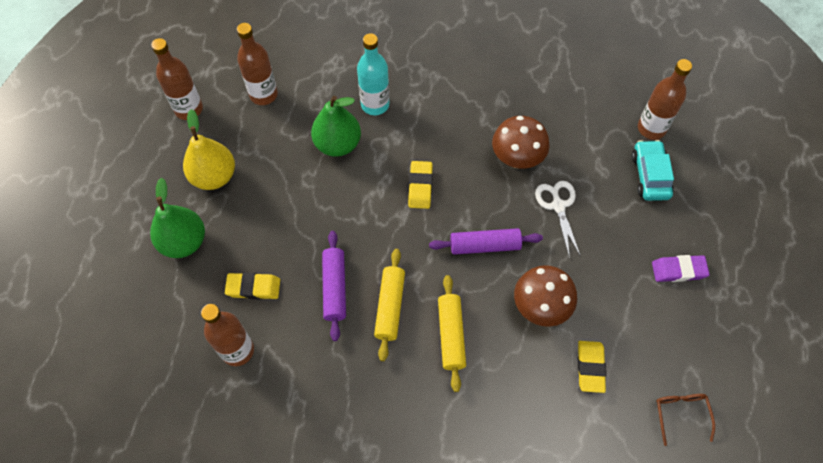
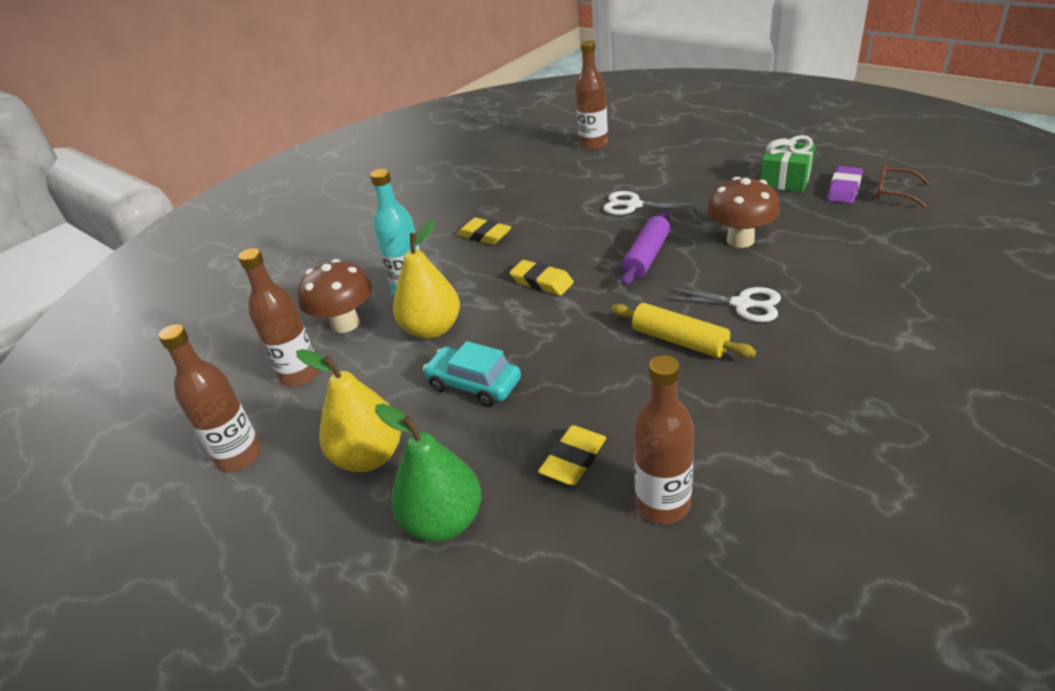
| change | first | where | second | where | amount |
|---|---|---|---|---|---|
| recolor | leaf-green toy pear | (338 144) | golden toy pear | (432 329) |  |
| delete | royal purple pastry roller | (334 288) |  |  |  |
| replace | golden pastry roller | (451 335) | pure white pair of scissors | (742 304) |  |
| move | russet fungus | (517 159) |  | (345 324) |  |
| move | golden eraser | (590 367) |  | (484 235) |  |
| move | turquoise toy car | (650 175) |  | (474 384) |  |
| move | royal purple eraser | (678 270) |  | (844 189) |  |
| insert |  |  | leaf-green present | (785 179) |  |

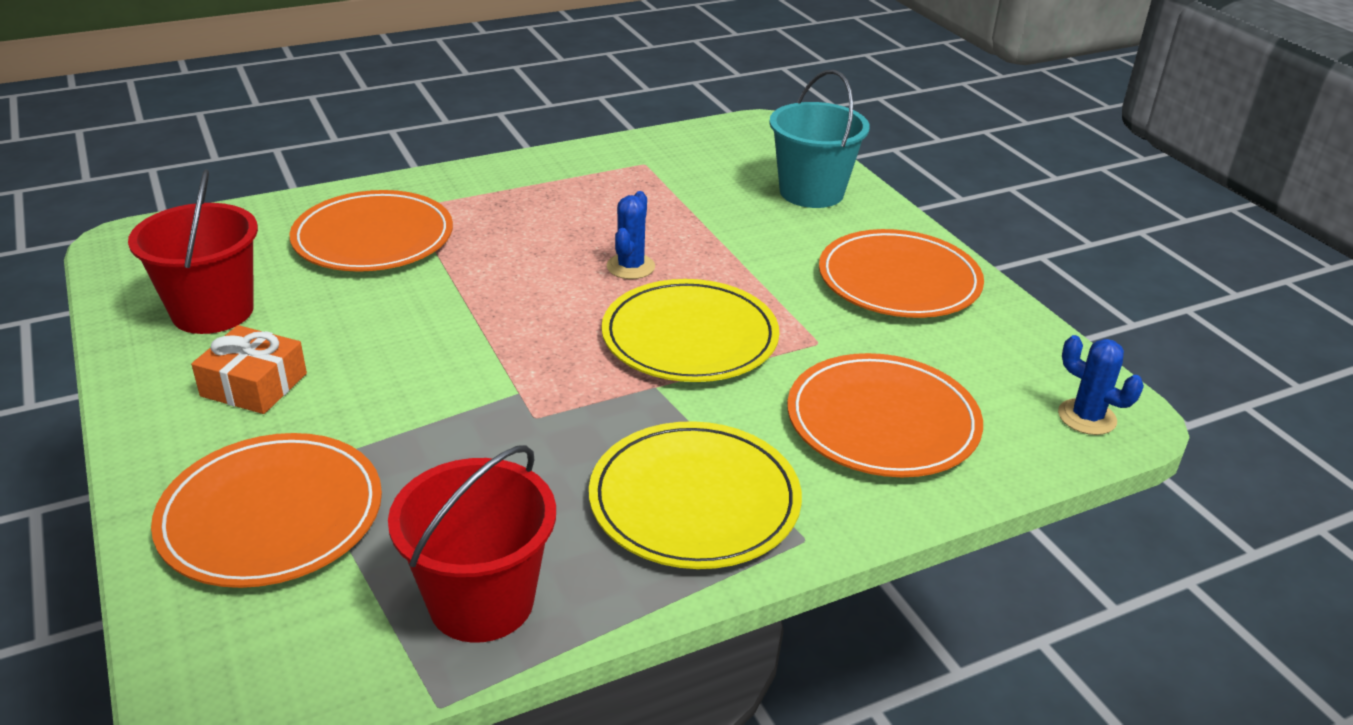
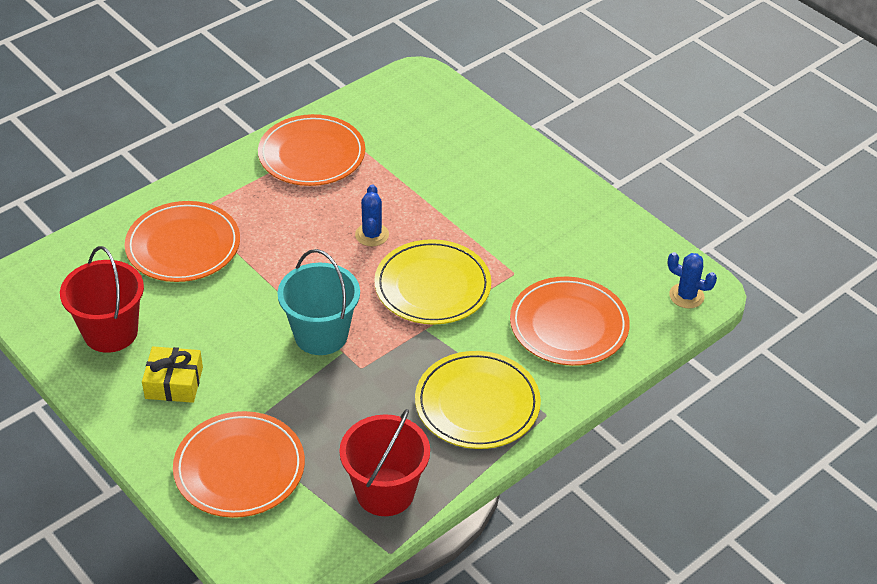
| change | first | where | second | where | amount |
|---|---|---|---|---|---|
| recolor | orange-coloured present | (254 385) | golden present | (174 383) |  |
| move | turquoise bucket | (811 192) |  | (321 335) |  |
| move | orange-coloured plate | (899 280) |  | (312 154) |  |

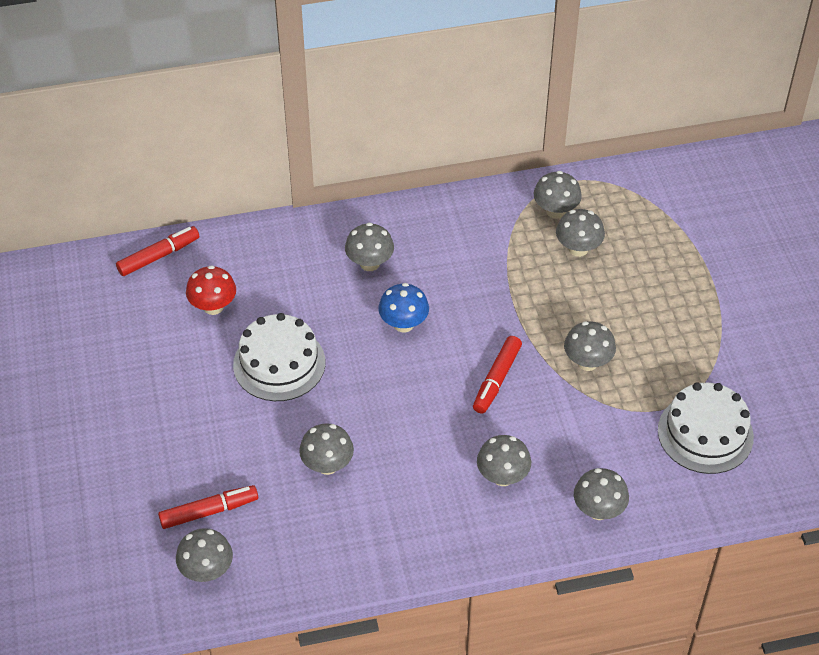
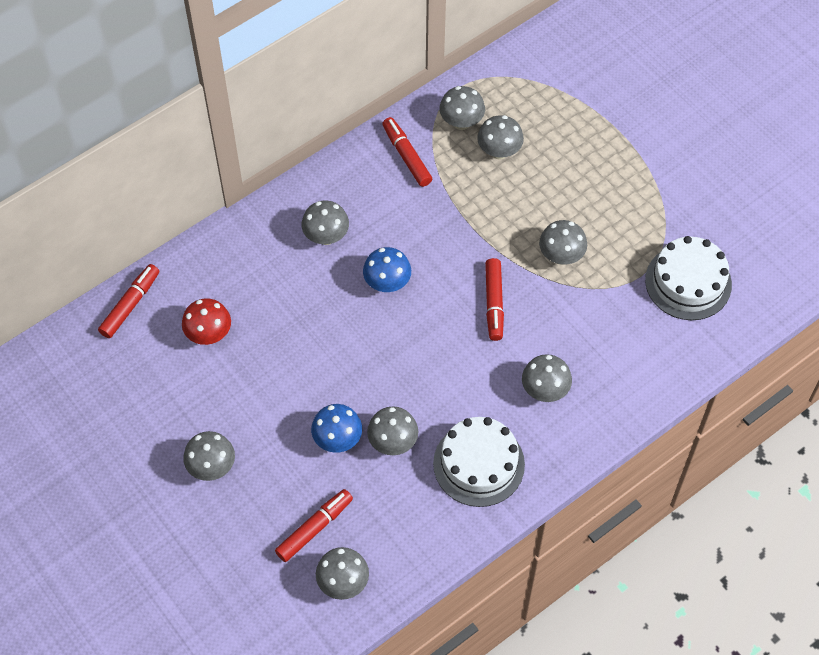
| change | first | where | second | where | amount |
|---|---|---|---|---|---|
| move | pure white cake | (279 363) |  | (479 464) |  |
| move | gray fungus | (598 510) |  | (212 467) |  |
| insert |  |  | blue fungus | (337 439) |  |
| insert |  |  | scarlet marker | (406 156) |  |

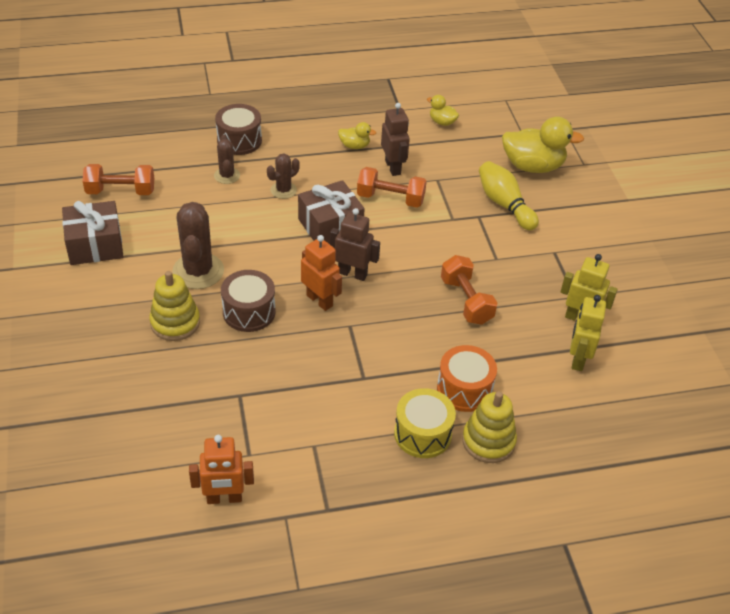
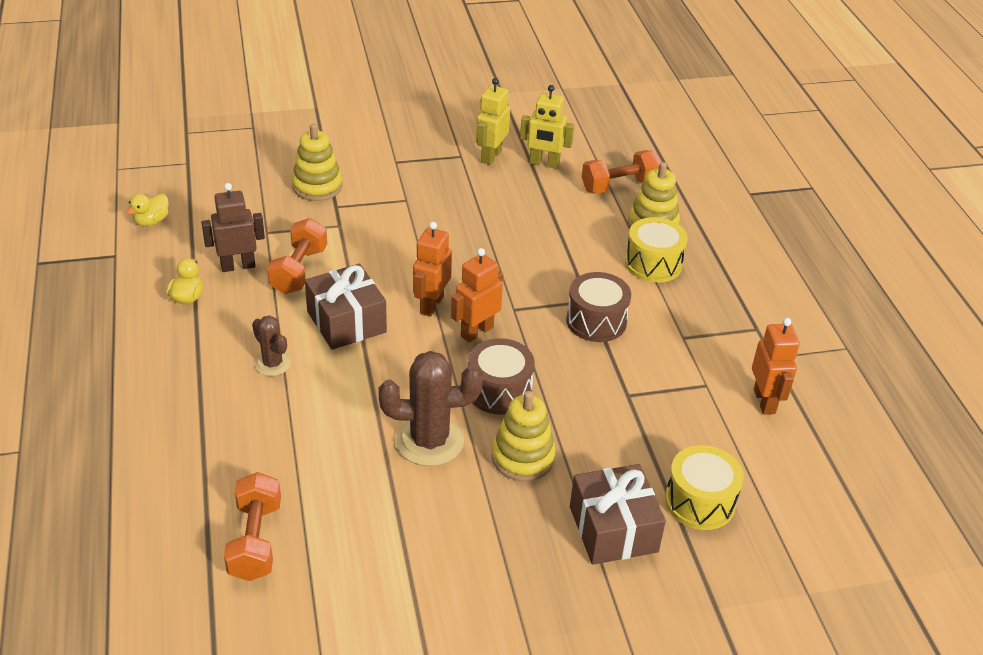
| change | first | where | second | where | amount |
|---|---|---|---|---|---|
| move | russet present | (95 245) |  | (613 529) |  |
| delete | russet prickly plant | (227 175) |  |  |  |
| move | russet drum | (239 140) |  | (596 321) |  |
| recolor | russet robot | (352 273) | orange-coloured robot | (431 305) |  |
| delete | orange-coloured drum | (464 389) |  |  |  |
| move | orange-coloured hand weight | (466 301) |  | (619 186) |  |
| replace | golden bowling pin | (504 204) | golden ring stacker | (317 186) |  |
| delete | golden rubber duck | (533 166) |  |  |  |
| insert |  |  | golden drum | (700 502) |  |

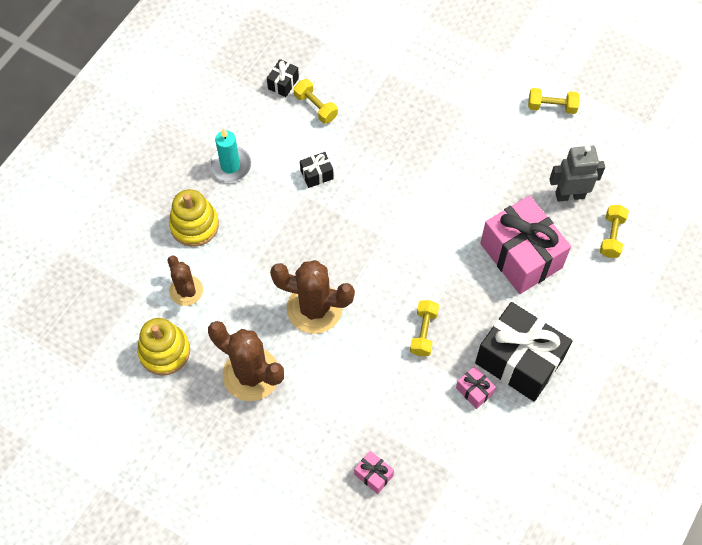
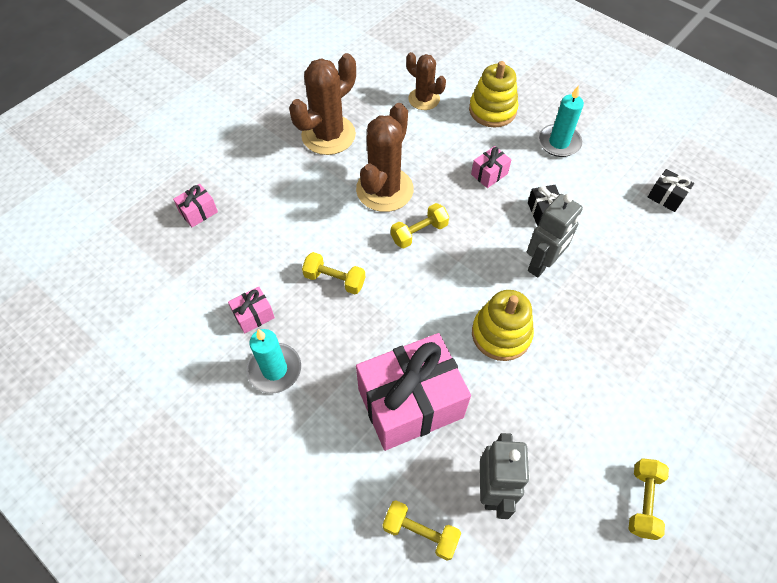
| change | first | where | second | where | amount |
|---|---|---|---|---|---|
| move | golden ring stacker | (164 351) |  | (501 334) |  |
| rotate | russet prickly plant | (186 290) |  | (424 99) | 60 degrees clockwise |
| move | golden hand weight | (316 107) |  | (419 233) |  |
| replace | ebony present | (519 361) | turquoise pillar candle | (274 369) |  |
| insert |  |  | pink present | (489 174) |  |
| insert |  |  | gray robot | (542 264) |  |

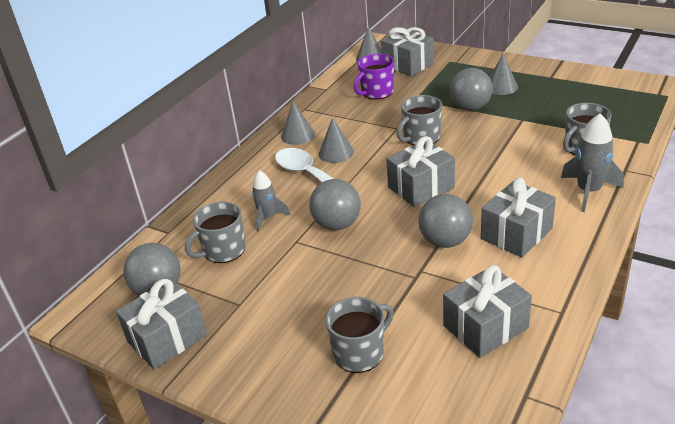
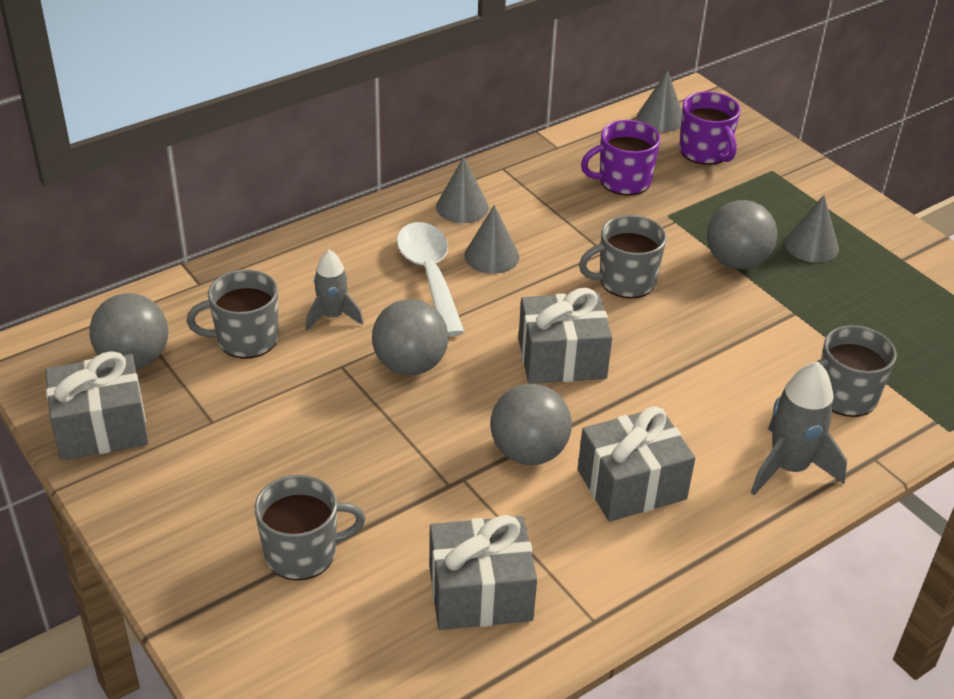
| change | first | where | second | where | amount |
|---|---|---|---|---|---|
| replace | gray present | (407 65) | royal purple coffee mug | (705 152) |  |

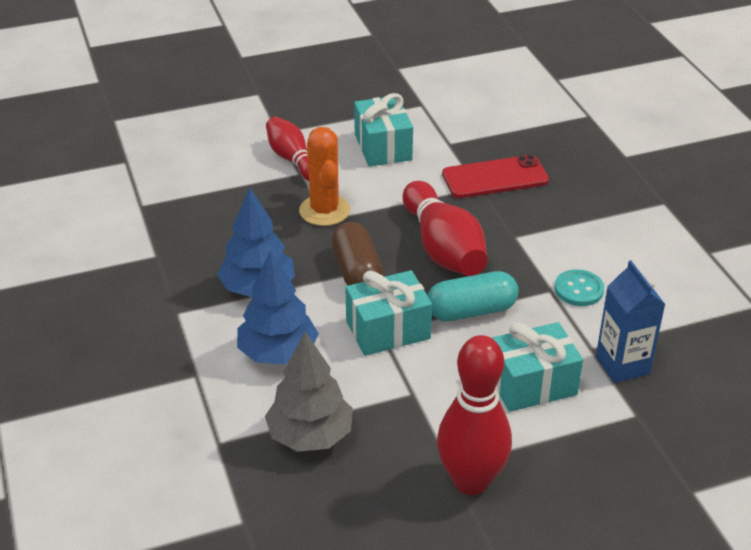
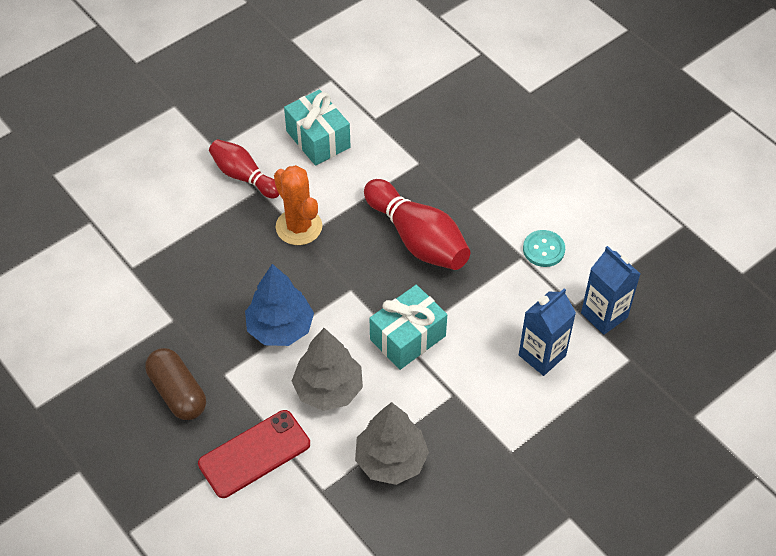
| change | first | where | second | where | amount |
|---|---|---|---|---|---|
| recolor | blue toy tree | (278 353) | gray toy tree | (328 389) |  |
| move | russet pill shape | (357 272) |  | (178 392) |  |
| delete | turquoise pill shape | (471 311) |  |  |  |
| delete | scarlet bowling pin | (471 481) |  |  |  |
| move | scarlet phone | (495 178) |  | (254 454) |  |
| replace | turquoise present | (532 384) | blue milk carton | (542 355) |  |

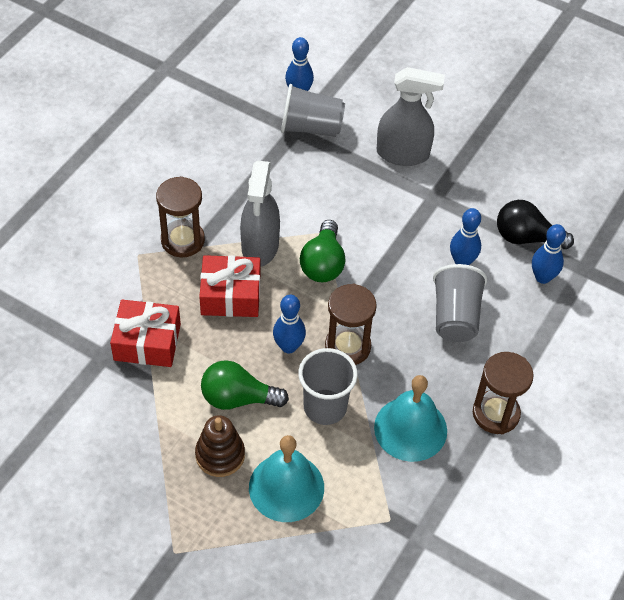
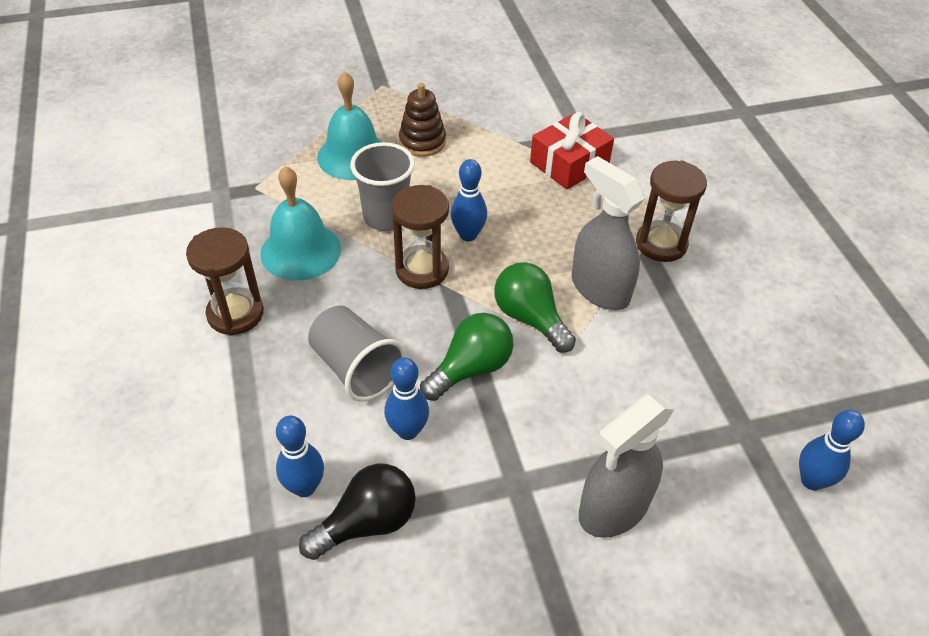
| change | first | where | second | where | amount |
|---|---|---|---|---|---|
| delete | scarlet present | (230 295) |  |  |  |
| move | leaf-green bulb | (238 398) |  | (470 369) |  |
| delete | gray tumbler | (311 127) |  |  |  |

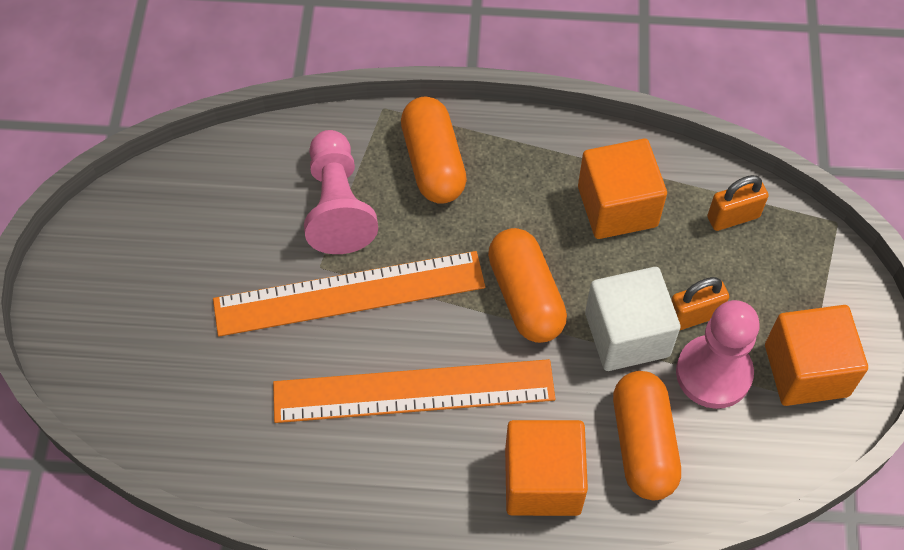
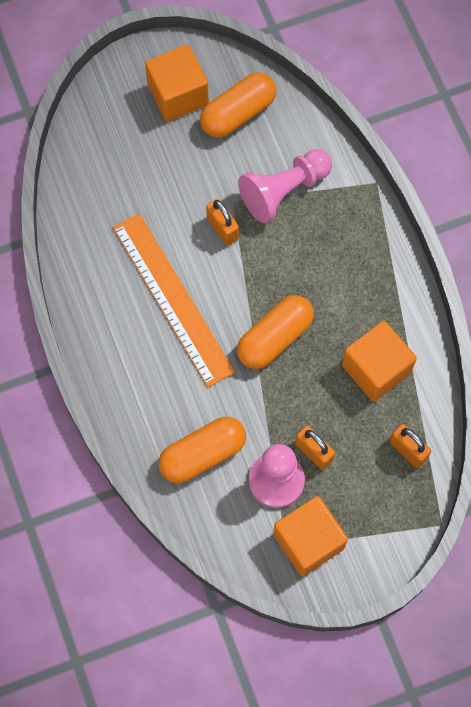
| change | first | where | second | where | amount |
|---|---|---|---|---|---|
| replace | orange-coloured ruler | (349 294) | orange-coloured padlock | (222 228) |  |
| move | orange-coloured pill shape | (433 163) |  | (238 113) |  |
| move | orange-coloured cube | (542 481) |  | (178 95) |  |
| delete | pure white cube | (627 334) |  |  |  |

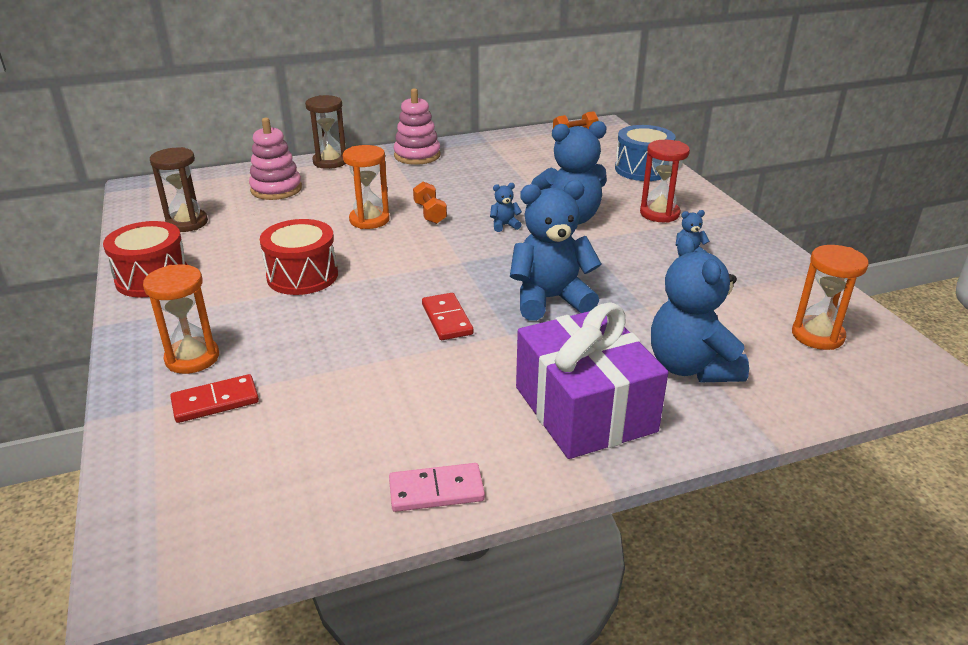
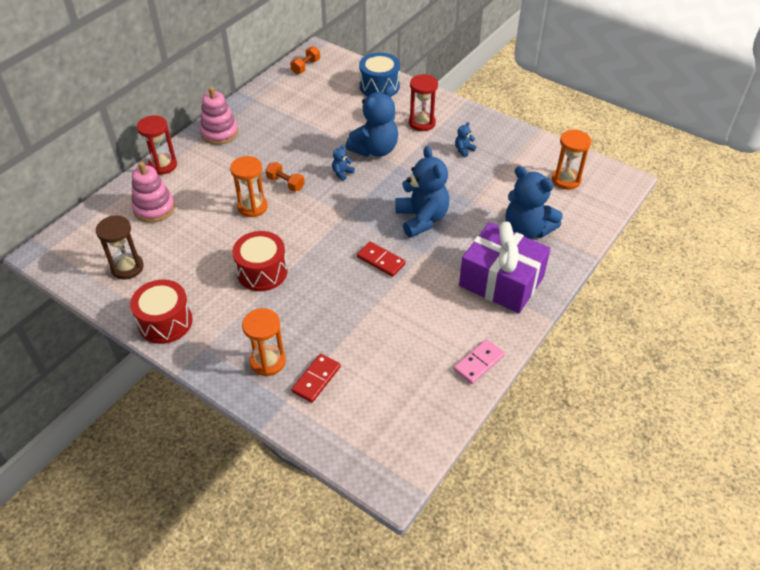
| change | first | where | second | where | amount |
|---|---|---|---|---|---|
| recolor | russet sand timer | (330 162) | scarlet sand timer | (162 165) |  |
| rotate | blue teddy | (550 299) |  | (421 219) | 120 degrees clockwise |

